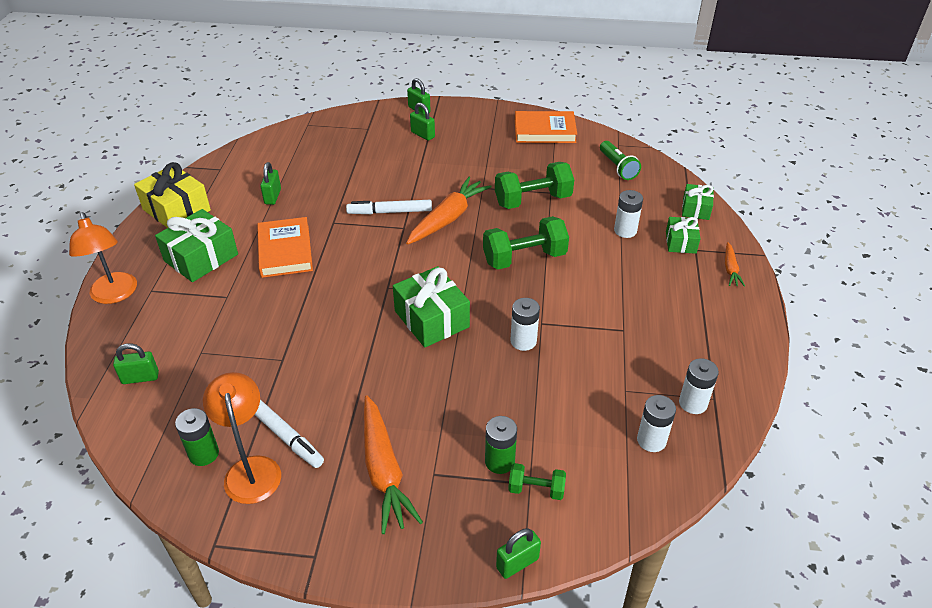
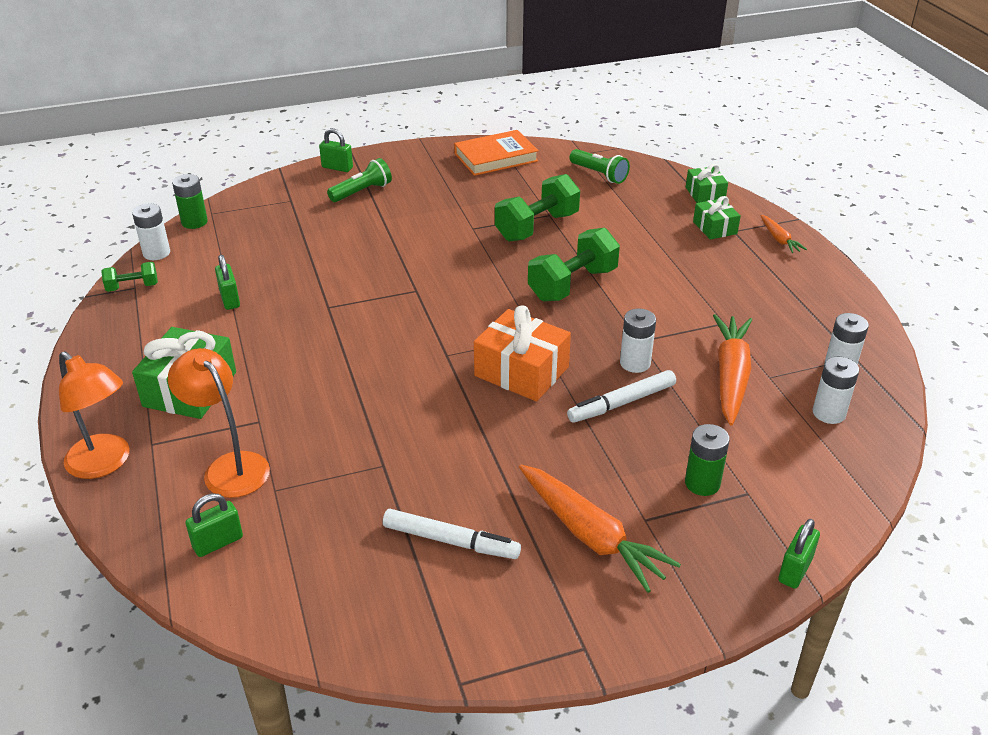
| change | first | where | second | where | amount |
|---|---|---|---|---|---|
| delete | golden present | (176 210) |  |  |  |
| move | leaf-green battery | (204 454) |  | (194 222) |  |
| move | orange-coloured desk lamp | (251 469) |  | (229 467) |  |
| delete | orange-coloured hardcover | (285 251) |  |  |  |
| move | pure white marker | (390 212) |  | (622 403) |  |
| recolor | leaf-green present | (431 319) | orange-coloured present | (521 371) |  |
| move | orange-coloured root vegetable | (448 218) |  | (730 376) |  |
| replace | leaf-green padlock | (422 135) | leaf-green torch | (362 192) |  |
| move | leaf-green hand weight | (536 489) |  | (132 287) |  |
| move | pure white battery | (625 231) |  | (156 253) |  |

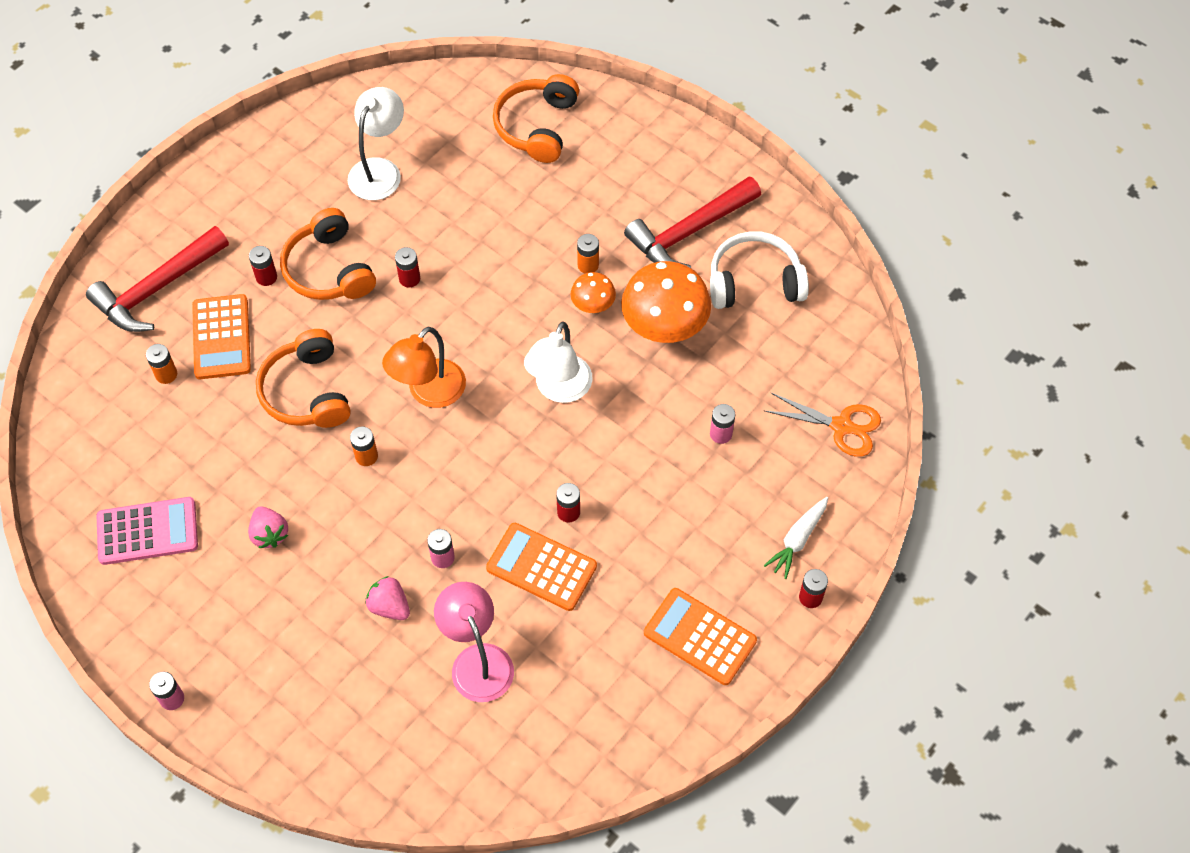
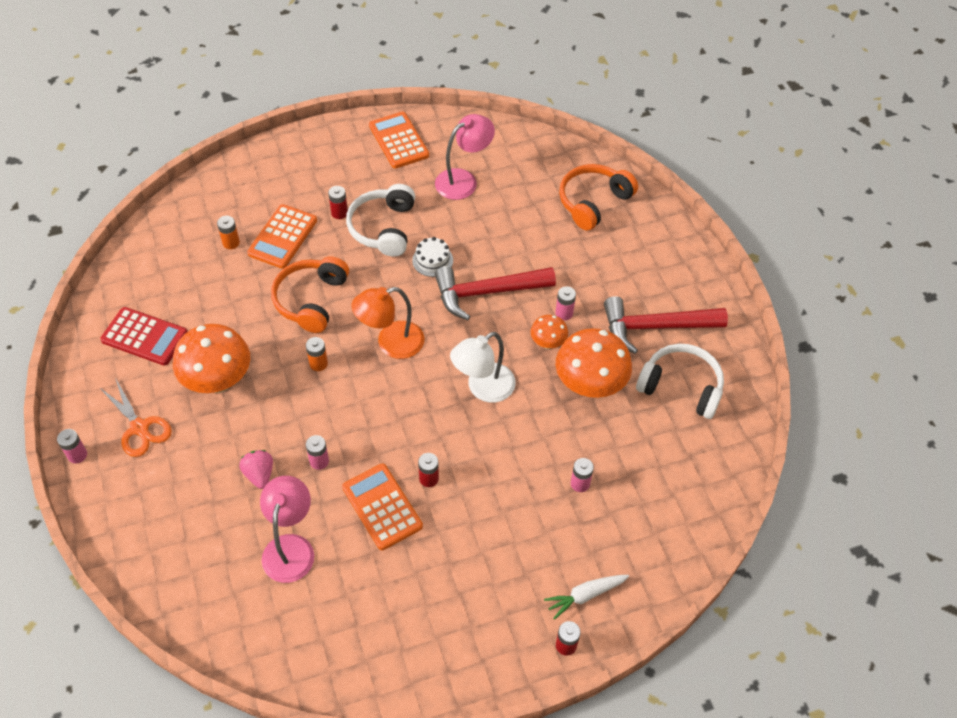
| change | first | where | second | where | amount |
|---|---|---|---|---|---|
| move | scarlet claw hammer | (157 288) |  | (487 292) |  |
| recolor | pink calculator | (147 531) | scarlet calculator | (144 337) |  |
| replace | pink strawberry | (269 534) | orange-coloured fungus | (218 381) |  |
| recolor | orange-coloured headset | (329 269) | pure white headset | (383 228) |  |
| recolor | pure white desk lamp | (379 170) | pink desk lamp | (463 180) |  |
| replace | scarlet battery | (409 278) | pure white cake | (432 260) |  |
| recolor | orange-coloured battery | (588 265) | pink battery | (564 313) |  |
| move | orange-coloured calculator | (700 637) |  | (399 141) |  |
| move | orange-coloured pair of scissors | (841 426) |  | (140 427) |  |

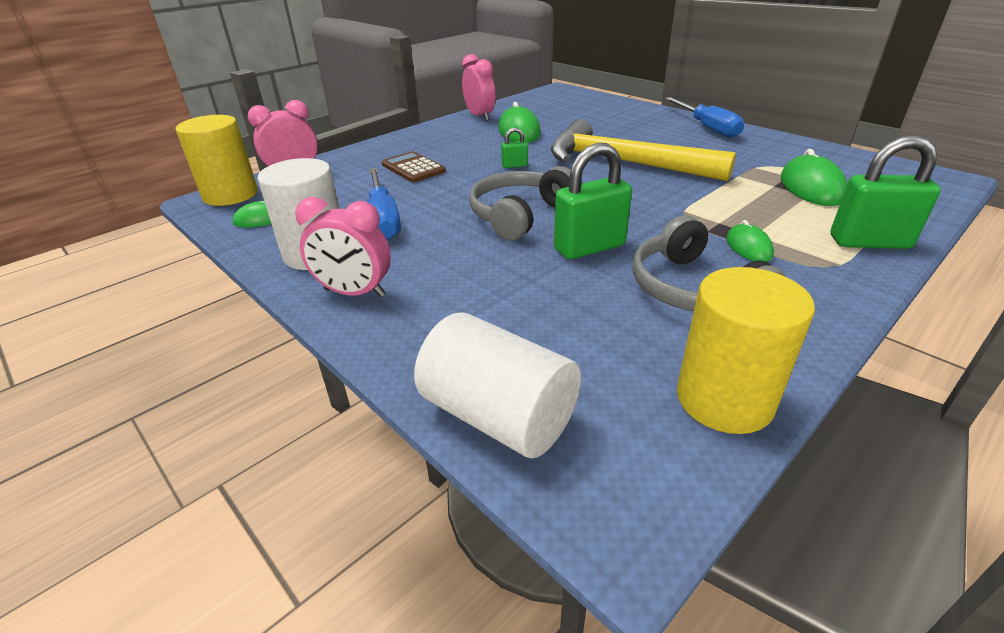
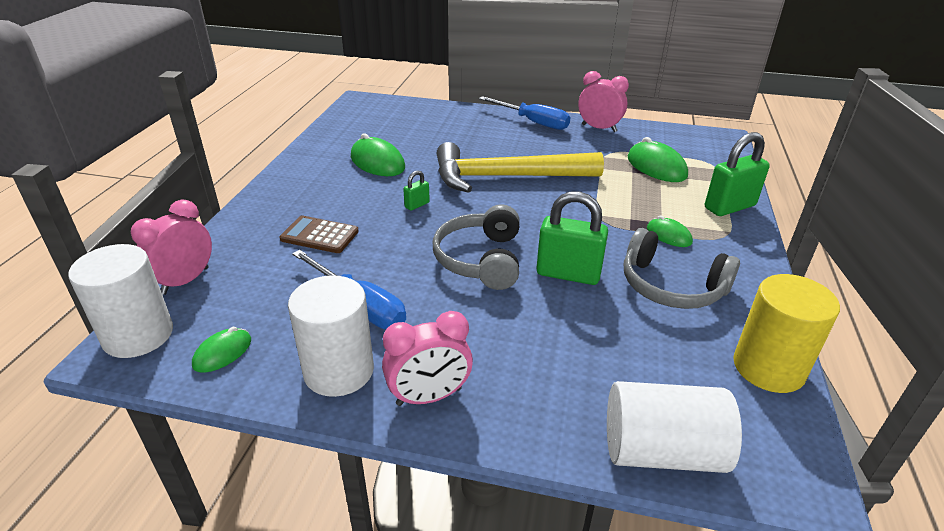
| change | first | where | second | where | amount |
|---|---|---|---|---|---|
| recolor | golden cylinder | (230 195) | pure white cylinder | (138 335) |  |
| move | pink alarm clock | (479 116) |  | (599 128) |  |
| rotate | leaf-green padlock | (589 247) |  | (568 274) | 75 degrees clockwise |

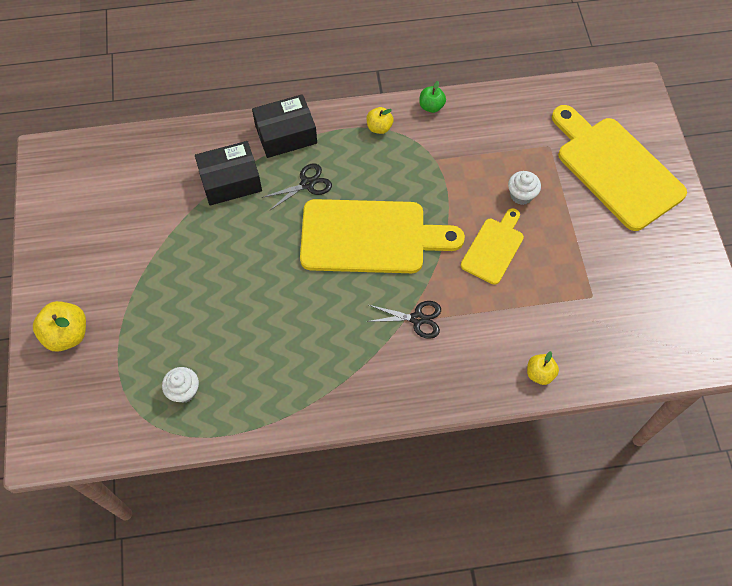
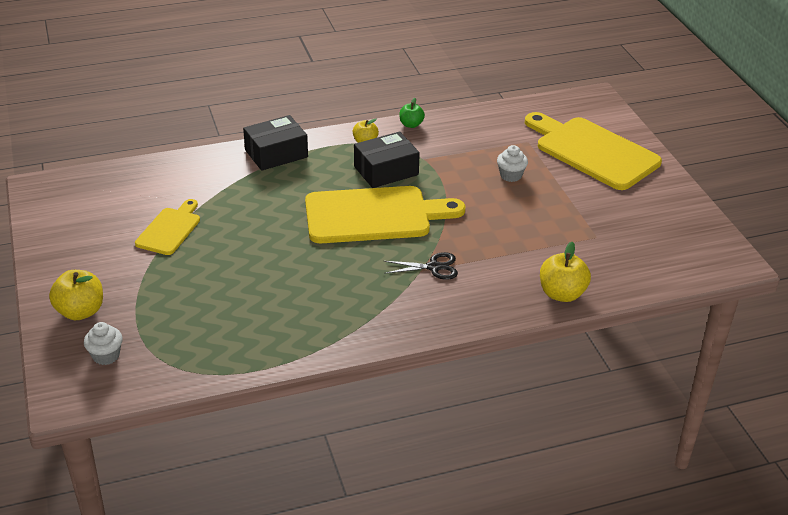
| change | first | where | second | where | amount |
|---|---|---|---|---|---|
| move | pure white muffin | (184 391) |  | (106 356) |  |
| move | ebony box | (230 181) |  | (386 170) |  |
| delete | ebony pair of scissors | (307 184) |  |  |  |
| move | golden chopping board | (494 248) |  | (170 229) |  |
| resize | golden toy apple | (539 374) |  | (562 294) | x1.65 |

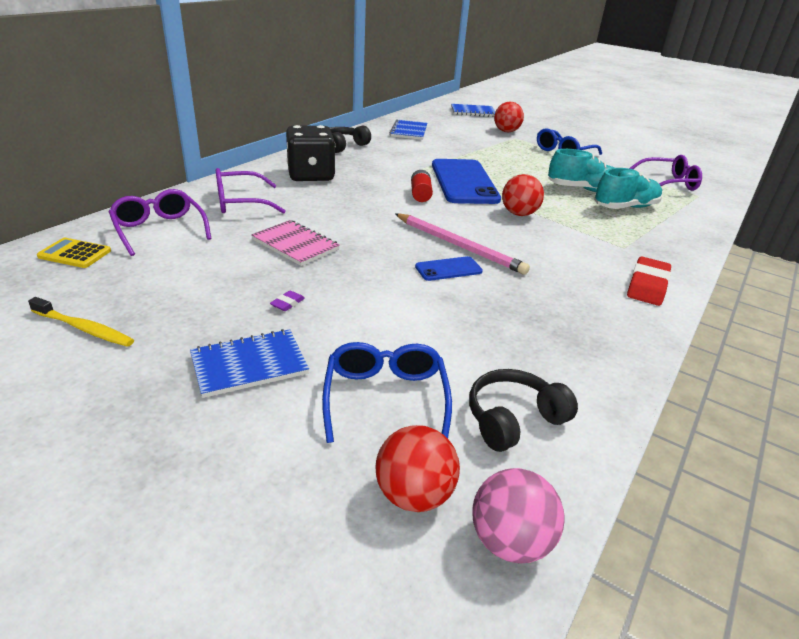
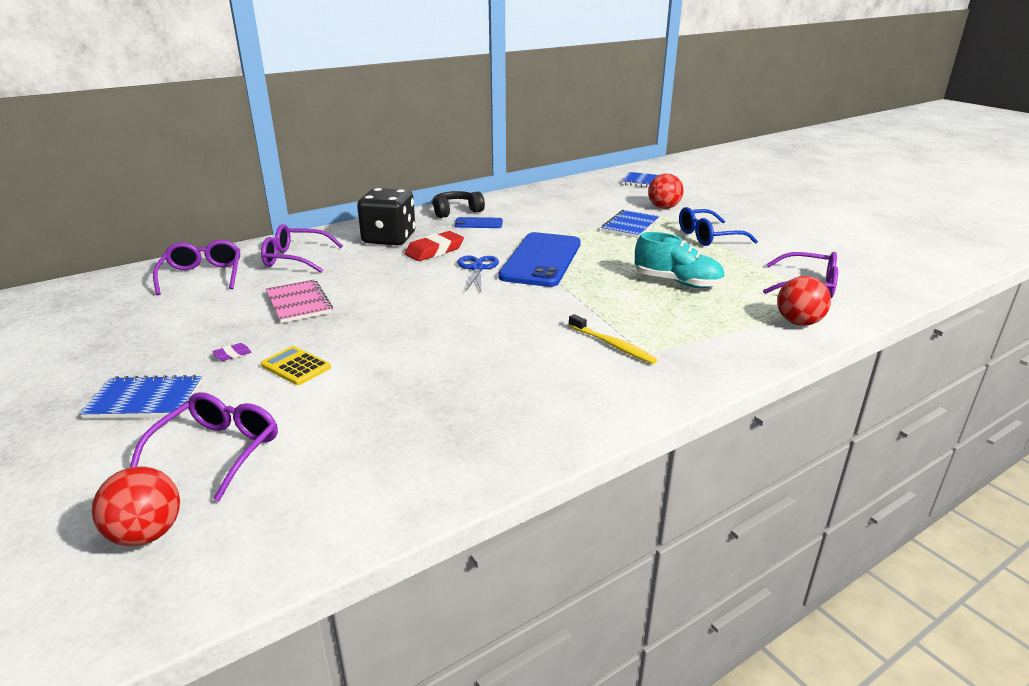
| change | first | where | second | where | amount |
|---|---|---|---|---|---|
| move | golden toothbrush | (84 329) |  | (612 345) |  |
| move | golden calculator | (75 254) |  | (296 366) |  |
| recolor | blue eyeglasses | (385 398) | royal purple eyeglasses | (218 451) |  |
| move | blue notepad | (409 131) |  | (630 226) |  |
| delete | pink wooden pencil | (458 245) |  |  |  |
| replace | scarlet battery | (420 194) | blue pair of scissors | (477 268) |  |
| move | blue phone | (448 269) |  | (478 223) |  |
| delete | ebony headset | (513 419) |  |  |  |
| delete | pink sphere | (509 541) |  |  |  |
| move | scarlet sphere | (519 214) |  | (798 322) |  |
| delete | turquoise lace-up shoe | (625 207) |  |  |  |
| move | scarlet eraser | (647 285) |  | (434 251) |  |

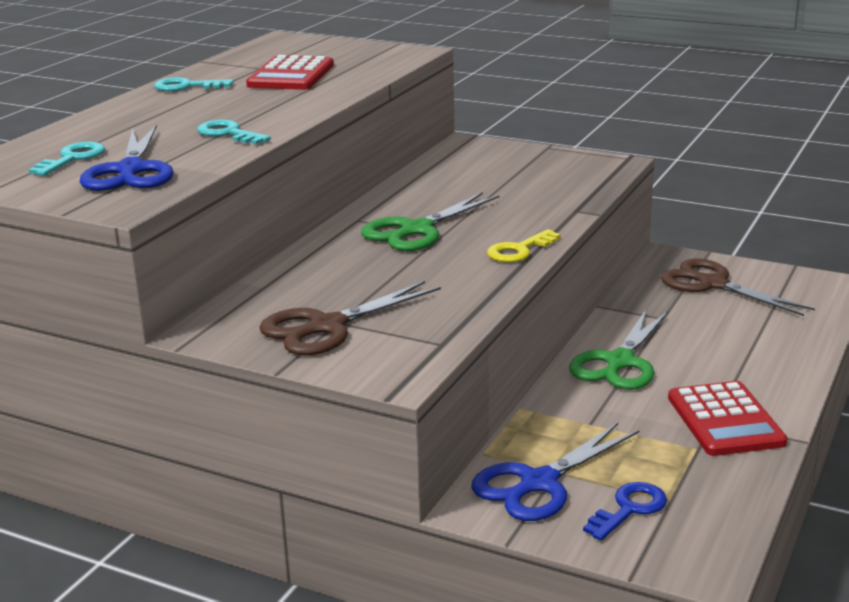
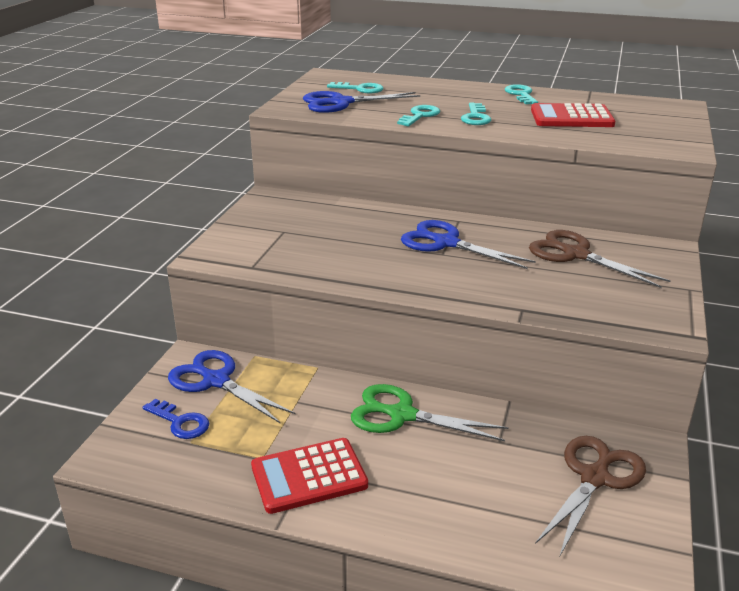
| change | first | where | second | where | amount |
|---|---|---|---|---|---|
| move | russet pair of scissors | (327 327) |  | (575 254) |  |
| recolor | leaf-green pair of scissors | (416 230) | blue pair of scissors | (446 243) |  |
| delete | golden latchkey | (519 250) |  |  |  |
| insert |  |  | turquoise latchkey | (475 117) |  |

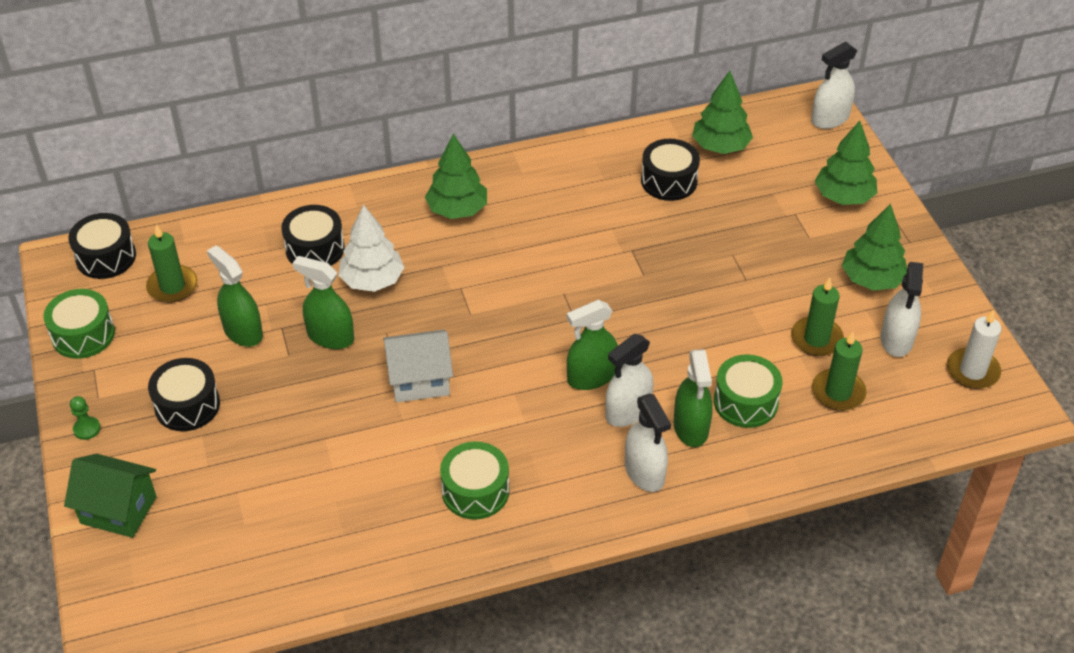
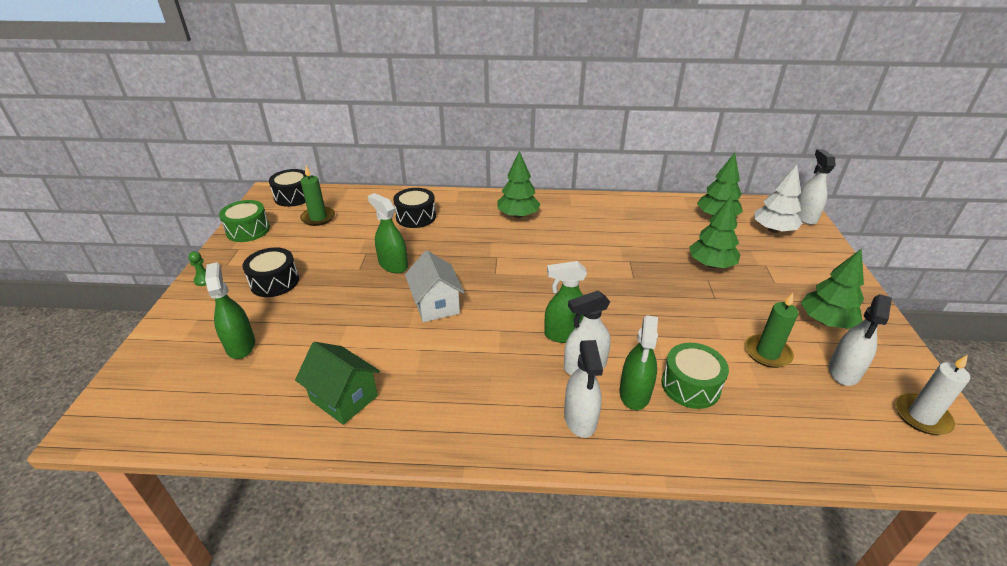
| change | first | where | second | where | amount |
|---|---|---|---|---|---|
| move | leaf-green toy house | (118 510) |  | (344 398) |  |
| move | leaf-green sprayer | (243 332) |  | (240 345) |  |
| move | pure white toy tree | (372 280) |  | (773 230) |  |
| rotate | pure white toy house | (419 380) |  | (436 305) | 60 degrees clockwise |
| delete | leaf-green drum | (475 491) |  |  |  |
| delete | ebony drum | (669 181) |  |  |  |
| rotate | pure white sprayer | (830 119) |  | (804 217) | 105 degrees clockwise |
| delete | leaf-green pillar candle | (838 392) |  |  |  |
| move | leaf-green toy tree | (843 197) |  | (711 264) |  |

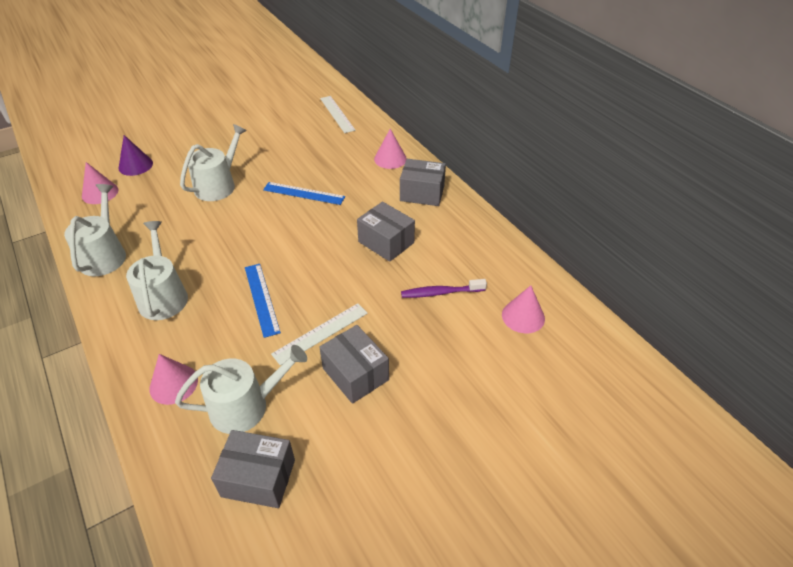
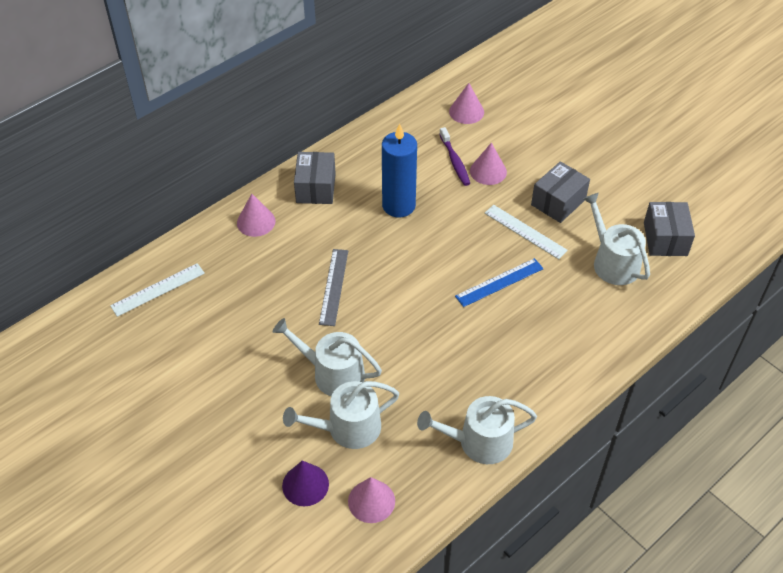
| change | first | where | second | where | amount |
|---|---|---|---|---|---|
| move | pure white sprinkling can | (163 296) |  | (347 428) |  |
| move | pink cone shape | (173 384) |  | (488 171) |  |
| recolor | blue ruler | (304 193) | gray ruler | (333 286) |  |
| replace | gray box | (386 242) | blue pillar candle | (398 205) |  |

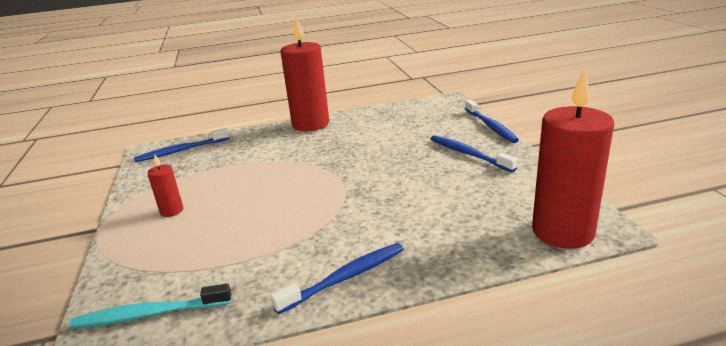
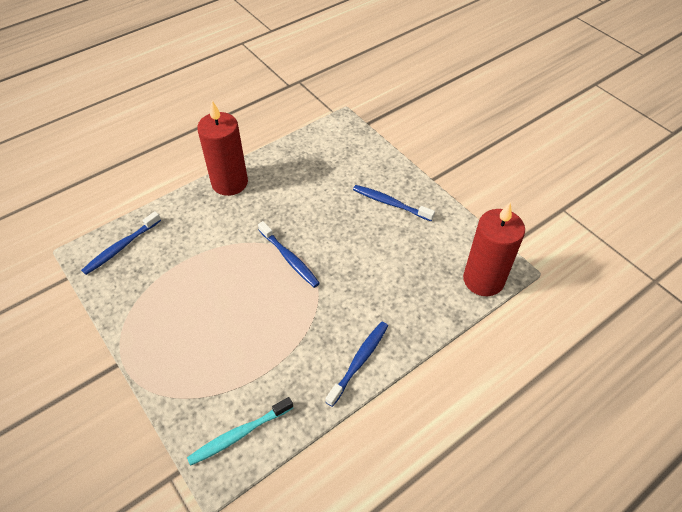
| change | first | where | second | where | amount |
|---|---|---|---|---|---|
| delete | scarlet pillar candle | (172 211) |  |  |  |
| move | blue toothbrush | (490 126) |  | (289 258) |  |

